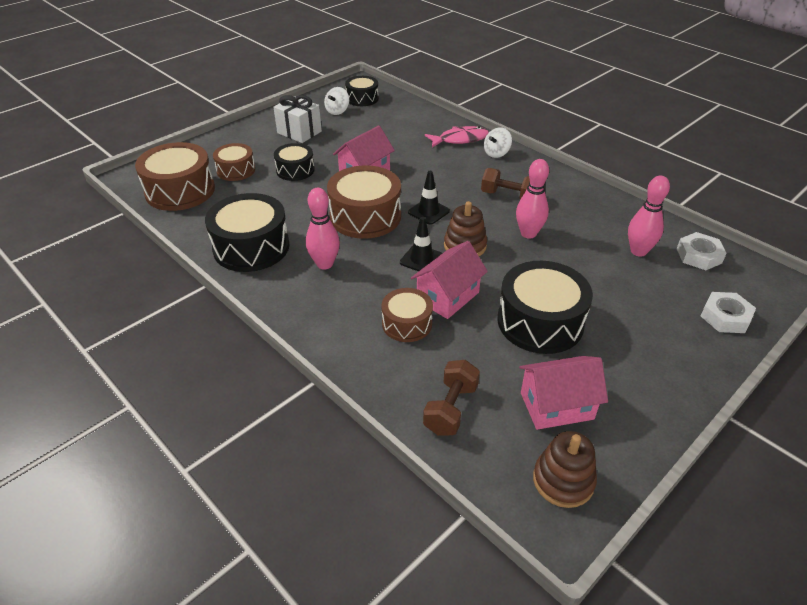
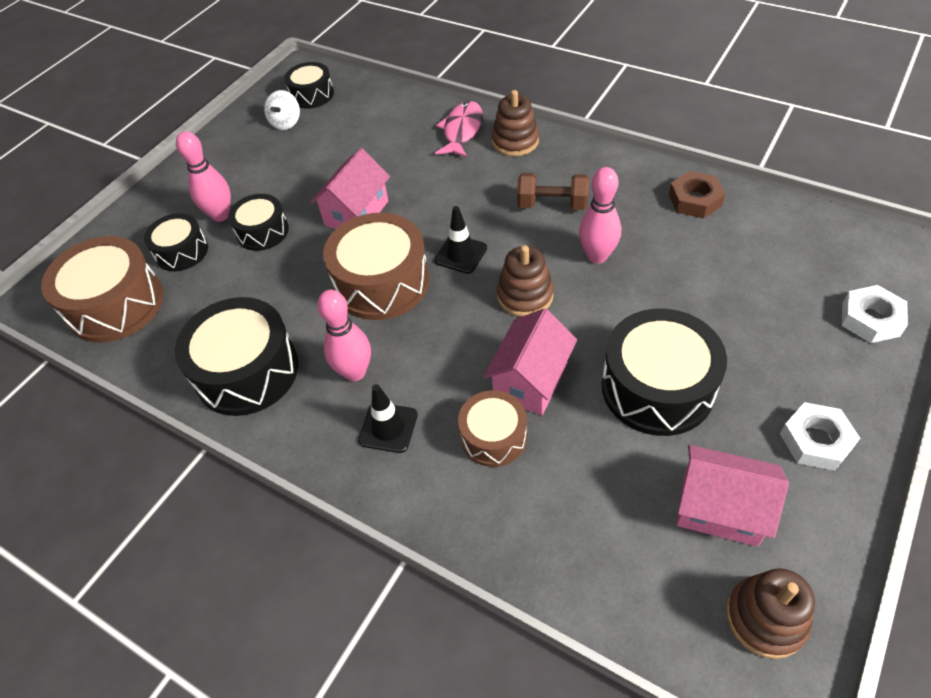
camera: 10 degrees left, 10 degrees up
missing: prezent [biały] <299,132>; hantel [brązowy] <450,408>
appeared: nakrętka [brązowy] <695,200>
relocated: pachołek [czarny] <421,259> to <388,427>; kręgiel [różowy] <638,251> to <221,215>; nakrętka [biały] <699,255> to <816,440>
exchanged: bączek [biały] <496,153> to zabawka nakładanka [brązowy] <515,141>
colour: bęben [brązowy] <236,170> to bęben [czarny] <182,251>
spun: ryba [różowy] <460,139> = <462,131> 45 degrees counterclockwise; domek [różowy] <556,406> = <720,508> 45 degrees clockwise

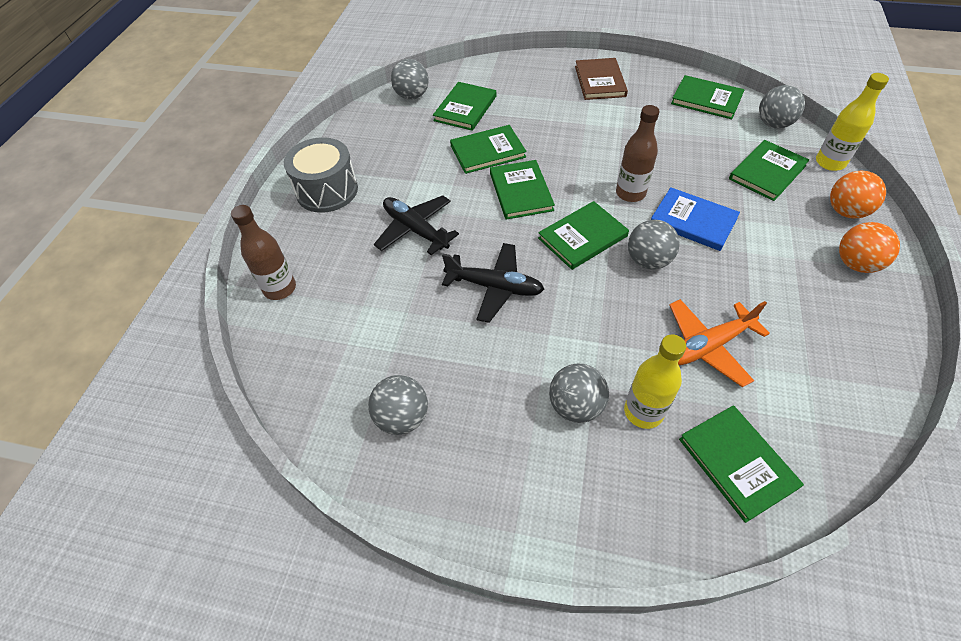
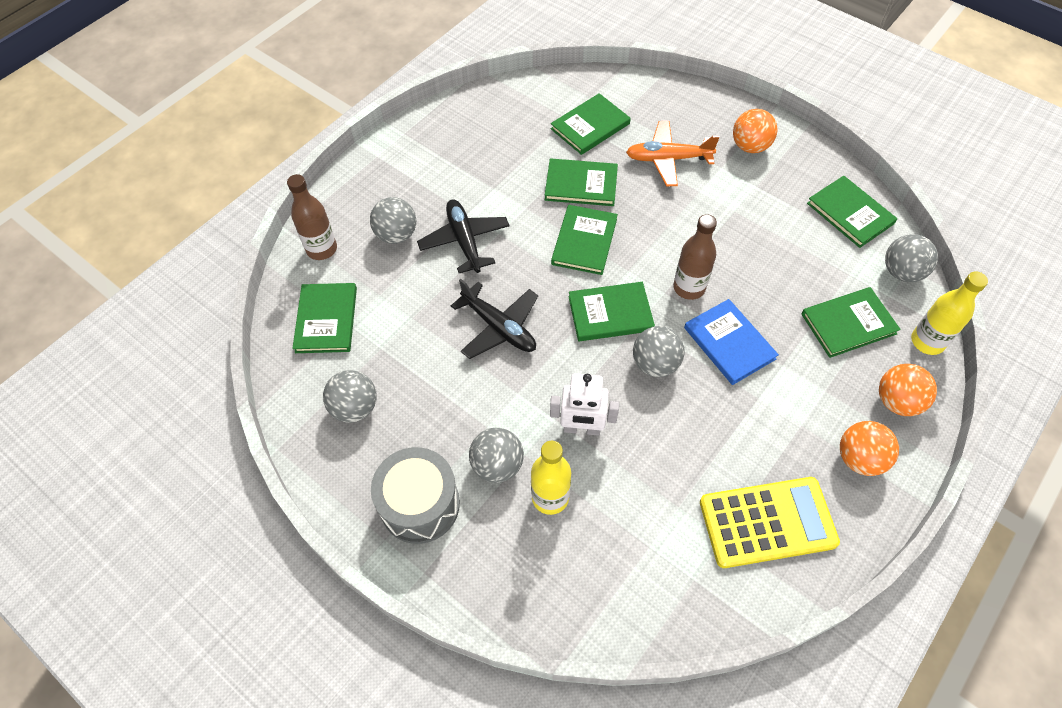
camera: 25 degrees right, 5 degrees up
appeared: robot [biały] <582,428>; kalkulator [żółty] <767,522>
relocated: bęben [szary] <327,190> to <420,504>; piłka [szary] <412,96> to <396,235>; samolot [pomarańczowy] <708,346> to <668,159>; książka [zielony] <737,463> to <326,320>
exchanged: książka [brązowy] <600,81> to piłka [pomarańczowy] <750,146>

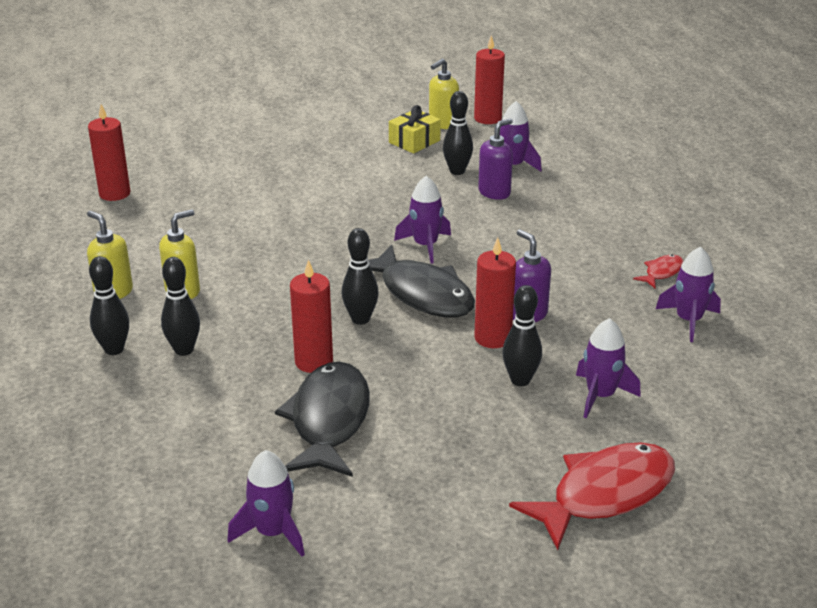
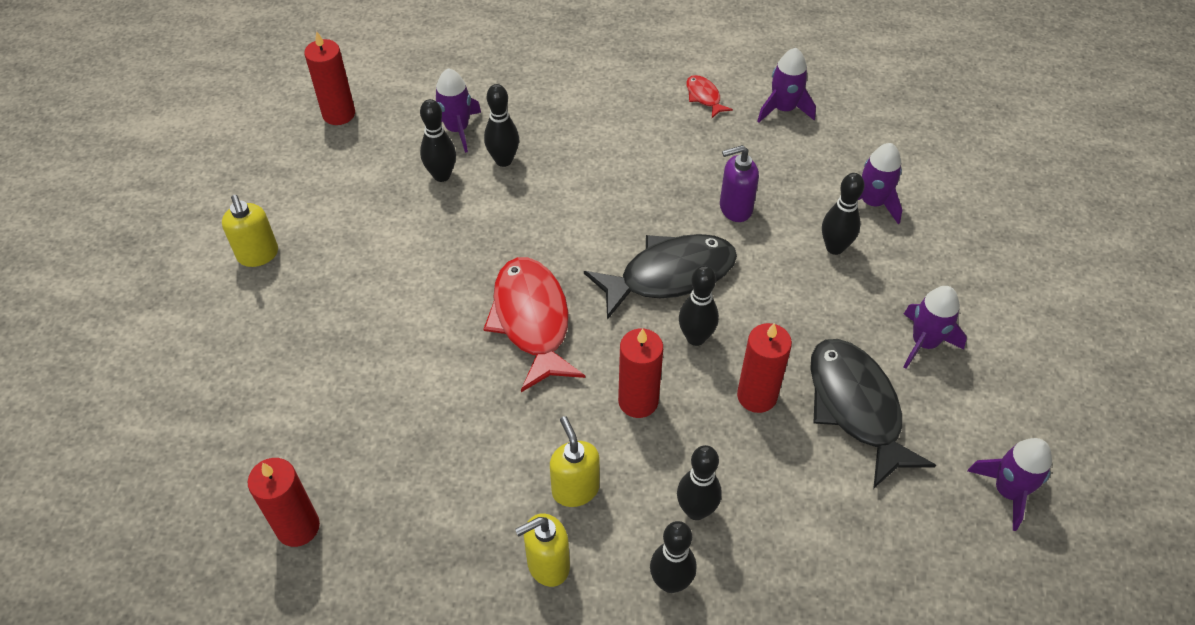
camera: 70 degrees left, 20 degrees up
missing: prezent [żółty] <414,141>
relocated: rakieta [fioletowy] <425,245> to <924,342>; dozownik mydła [żółty] <443,124> to <258,255>; świeca [czerwony] <492,338> to <638,401>; ryba [czerwony] <604,494> to <532,321>
exchanged: dozownik mydła [fioletowy] <494,192> to kręgiel [czarny] <503,160>
spun: ryba [czarny] <328,421> = <856,407> 45 degrees clockwise

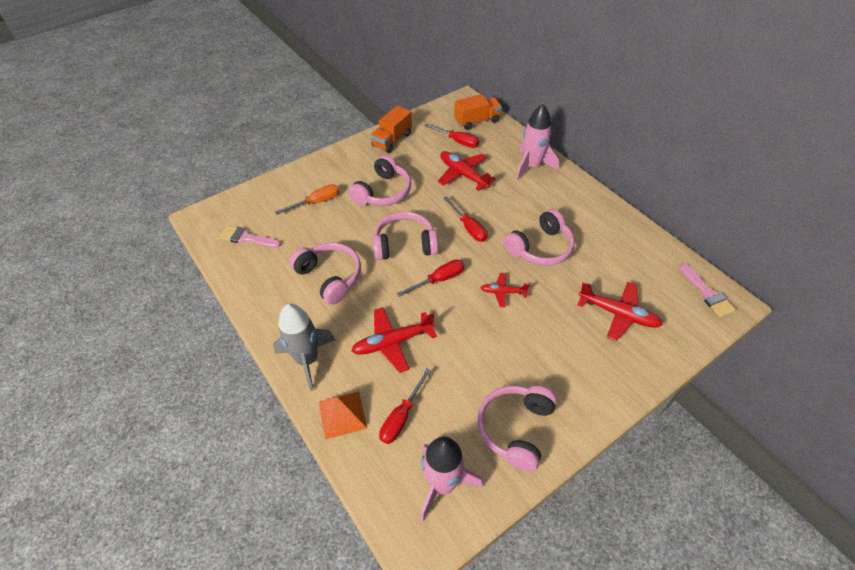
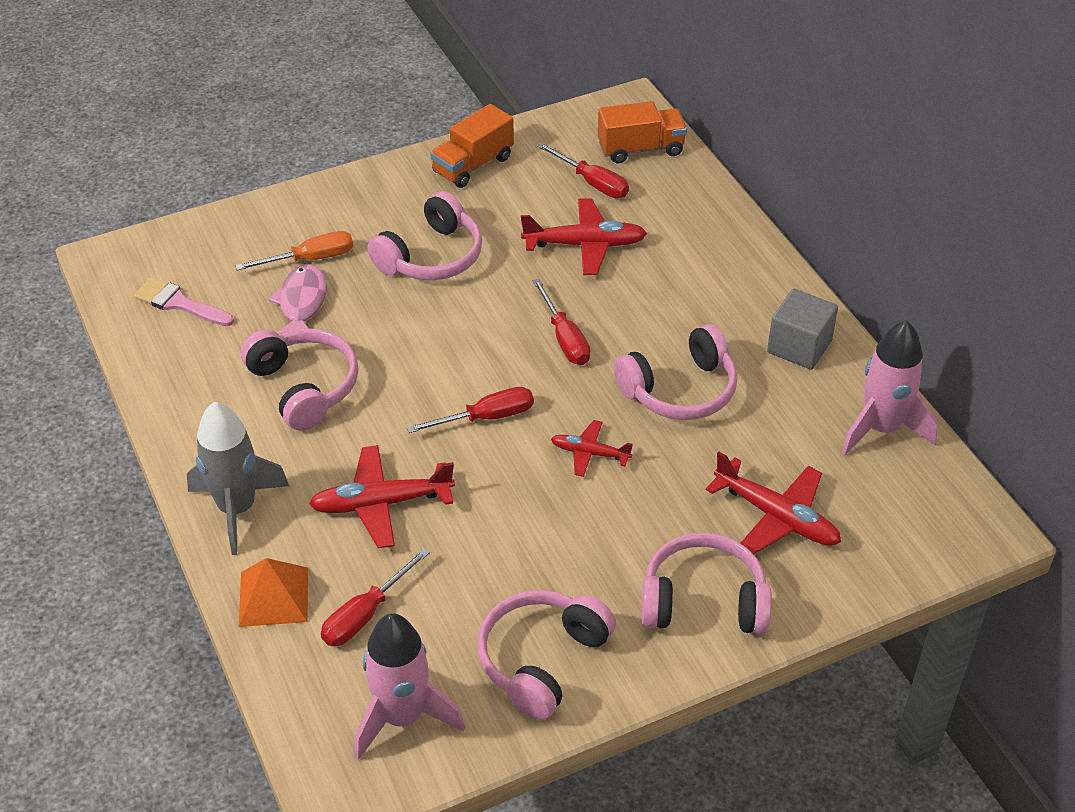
camera: 10 degrees right, 5 degrees down
missing: pędzel [różowy] <707,294>
appeared: ryba [różowy] <302,303>; sześcian [szary] <799,347>
relocated: słuchawki [różowy] <404,244> to <703,601>; rakieta [różowy] <531,166> to <881,429>
spun: samolot [czerwony] <463,175> = <584,245> 120 degrees clockwise

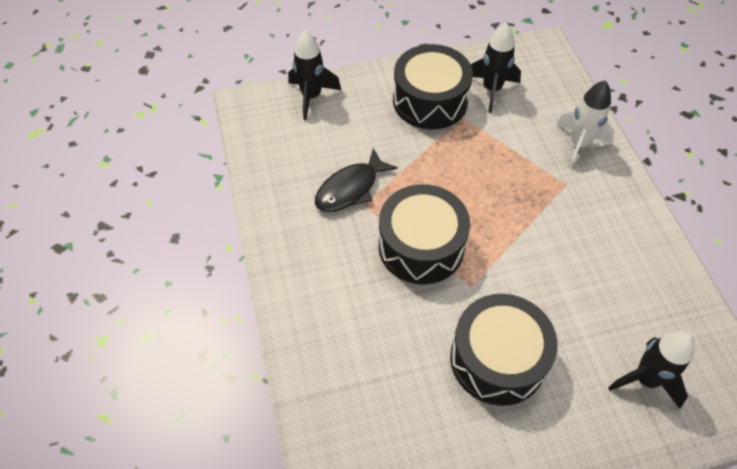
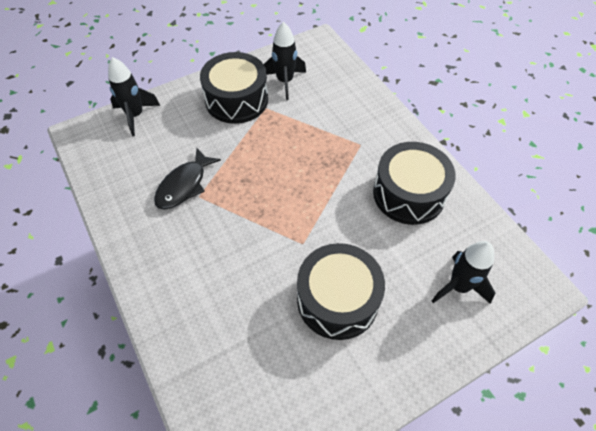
camera: 15 degrees left, 0 degrees up
missing: rakieta [biały] <578,144>
relocated: bęben [czarny] <421,246> to <409,194>

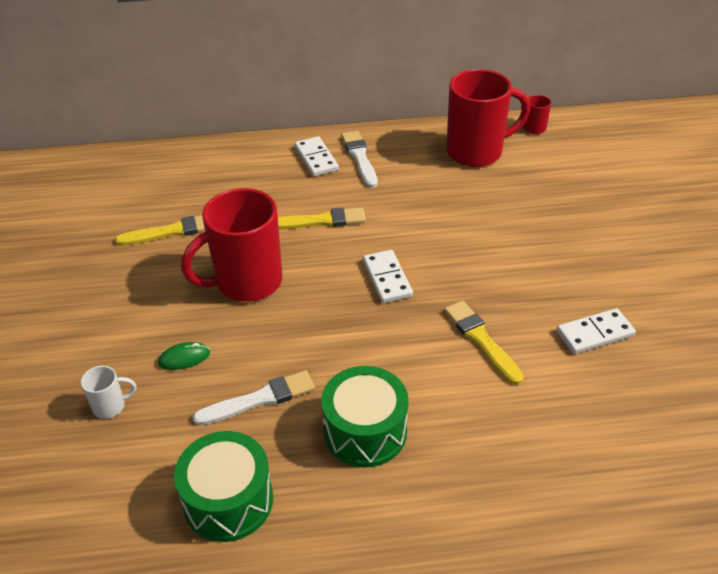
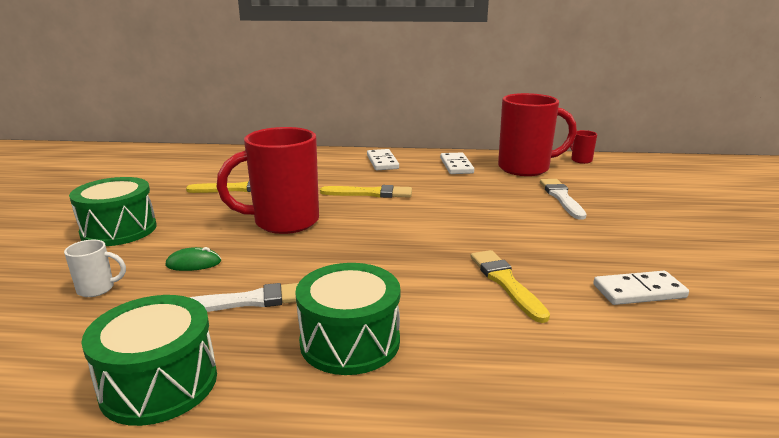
camera: 10 degrees right, 20 degrees down
appeared: bęben [zielony] <119,230>
relocated: pędzel [biały] <359,158> to <561,198>; kostka domina [biały] <387,278> to <456,166>

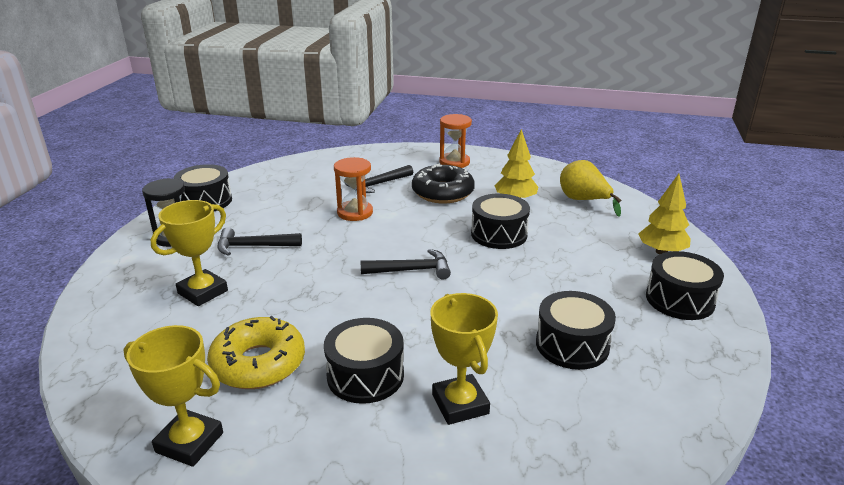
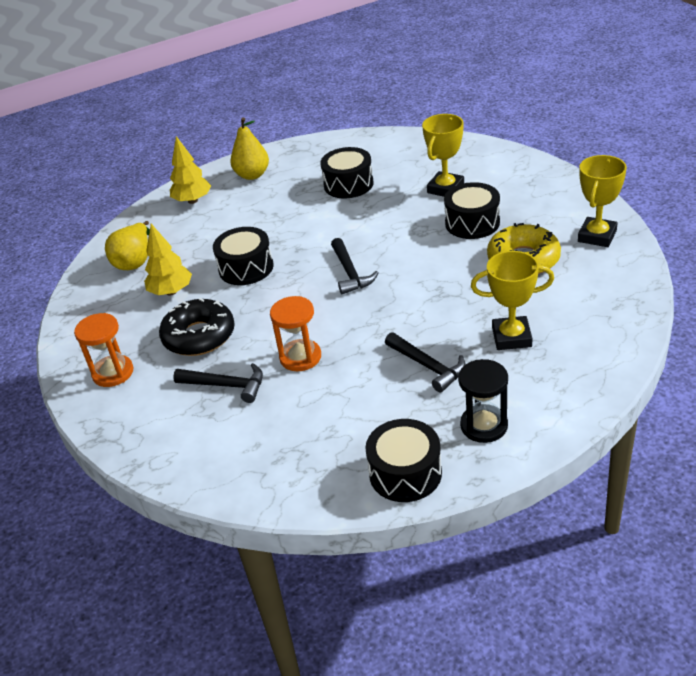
camera: 125 degrees left, 10 degrees up
exchanged: bęben [czarny] <679,300> to gruszka [żółty] <252,175>
spun: puchar [żółty] <189,442> = <597,236> 45 degrees clockwise; młotek [czarny] <411,270> = <350,273> 150 degrees counterclockwise

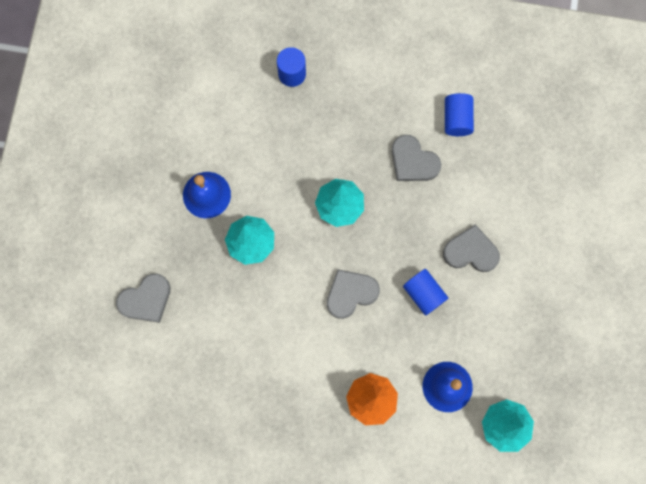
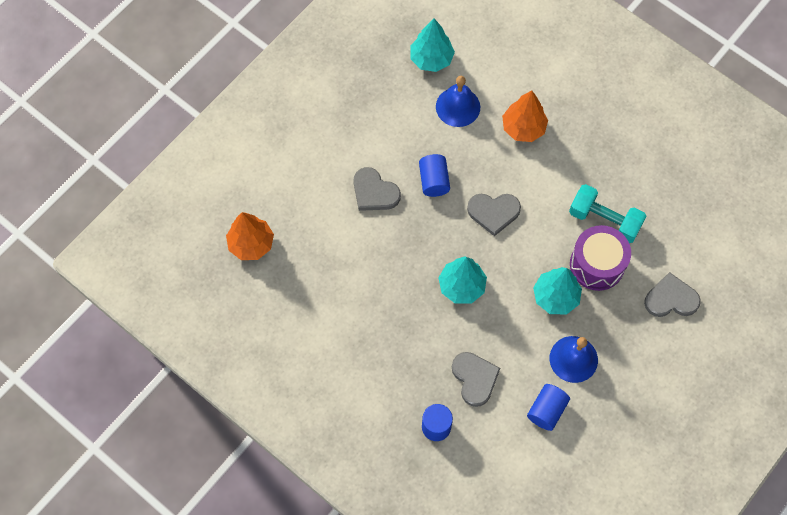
camera: 150 degrees left, 10 degrees down
appeared: drzewko [pomarańczowy] <251,244>; hantel [turkusowy] <604,220>; bęben [fioletowy] <597,264>
relocated: serce [szary] <413,161> to <474,378>; walec [niebieski] <457,119> to <546,410>

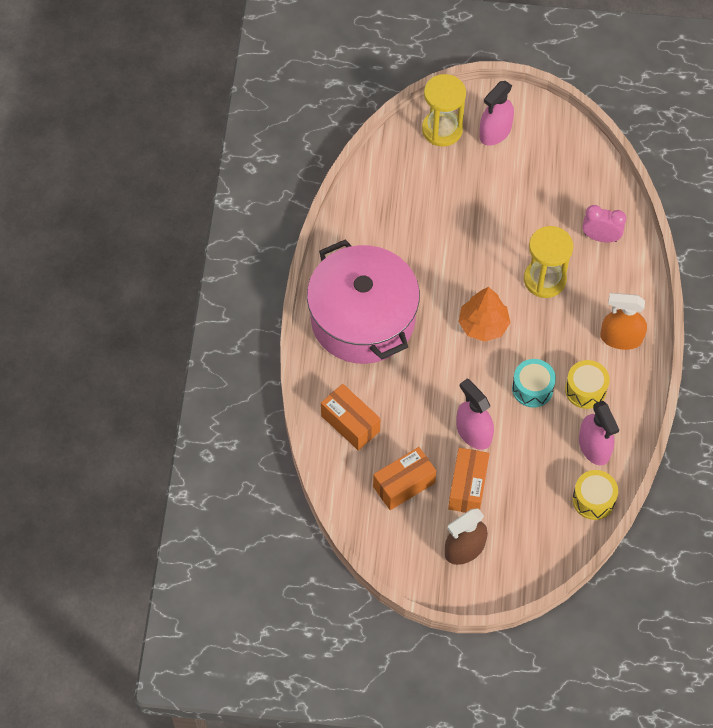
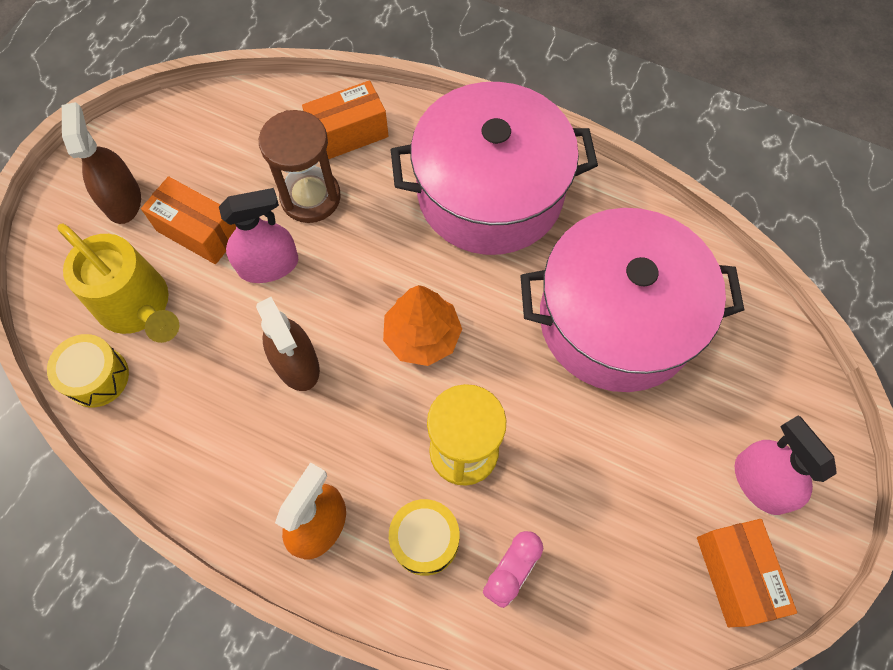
camera: 110 degrees right, 5 degrees up
missing: klepsydra [żółty] <442,130>; spryskiwacz [różowy] <594,447>
appeared: konewka [żółty] <139,307>; klepsydra [brązowy] <310,197>; garnek [różowy] <616,320>
relocated: pudełko [pomarańczowy] <404,484> to <735,575>; bęben [żółty] <585,390> to <425,540>
exchanged: bęben [turkusowy] <532,388> to spryskiwacz [brązowy] <296,363>

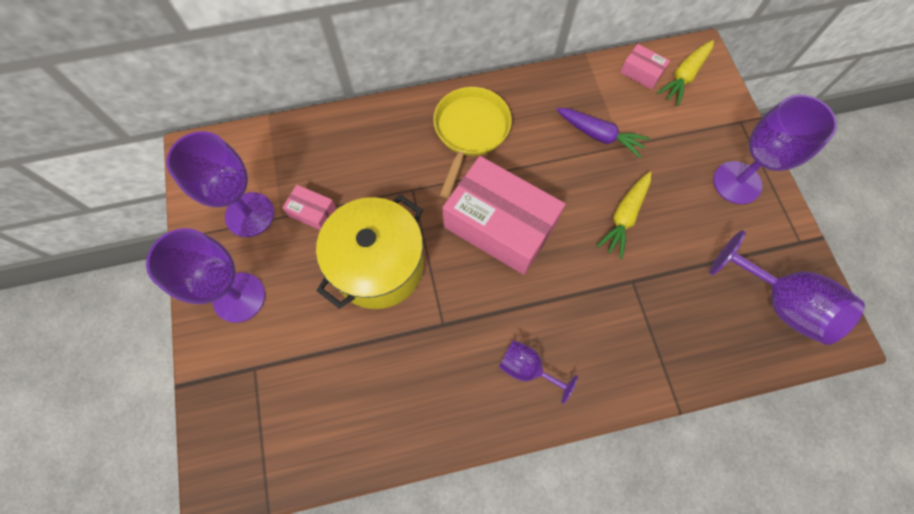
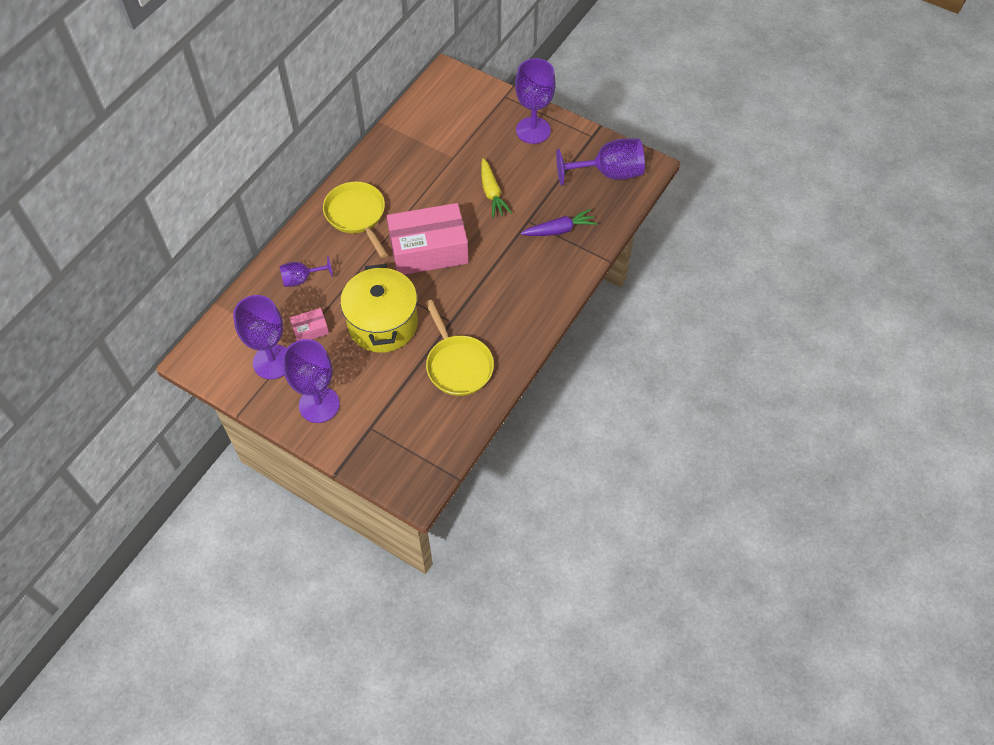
camera: 45 degrees left, 10 degrees down
missing: pudełko [różowy] <641,72>; marchewka [żółty] <684,77>
appeared: patelnia [żółty] <458,365>
relocated: kielich [fioletowy] <527,369> to <301,279>; marchewka [fioletowy] <599,135> to <559,230>

